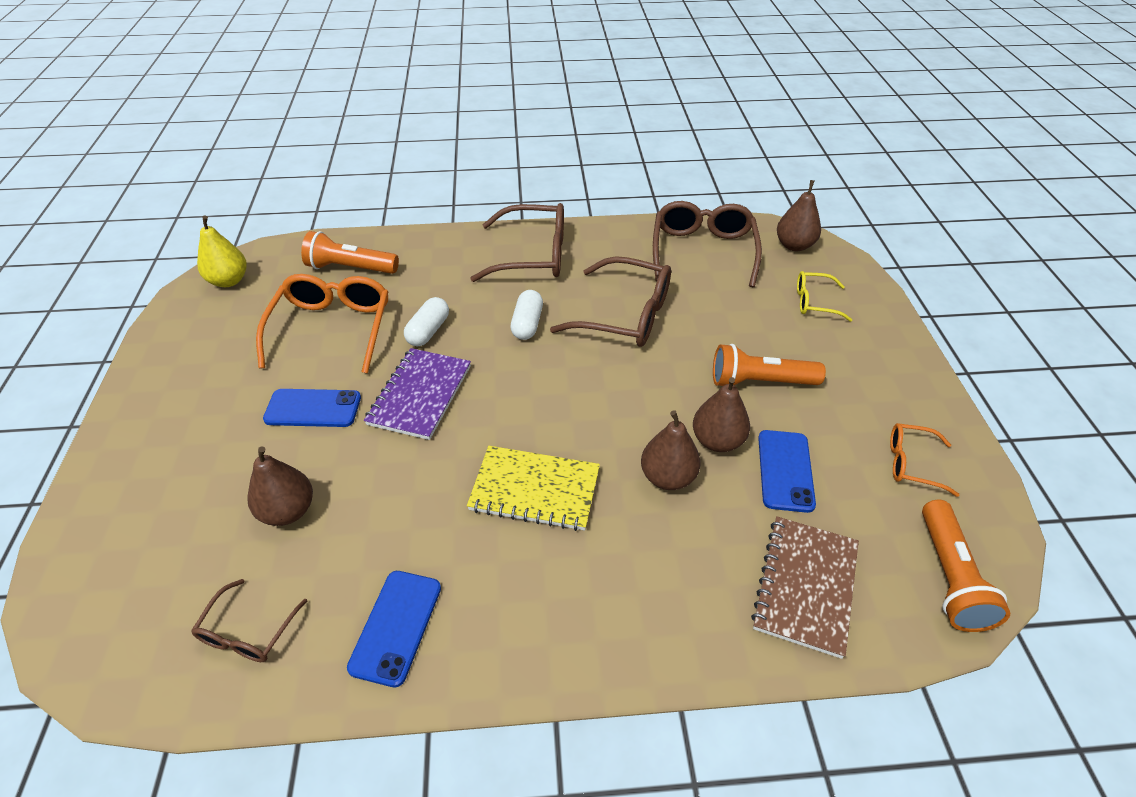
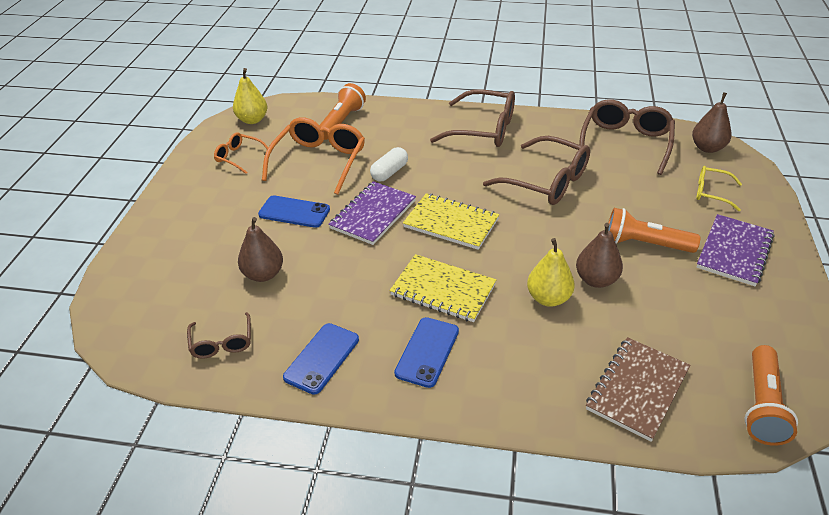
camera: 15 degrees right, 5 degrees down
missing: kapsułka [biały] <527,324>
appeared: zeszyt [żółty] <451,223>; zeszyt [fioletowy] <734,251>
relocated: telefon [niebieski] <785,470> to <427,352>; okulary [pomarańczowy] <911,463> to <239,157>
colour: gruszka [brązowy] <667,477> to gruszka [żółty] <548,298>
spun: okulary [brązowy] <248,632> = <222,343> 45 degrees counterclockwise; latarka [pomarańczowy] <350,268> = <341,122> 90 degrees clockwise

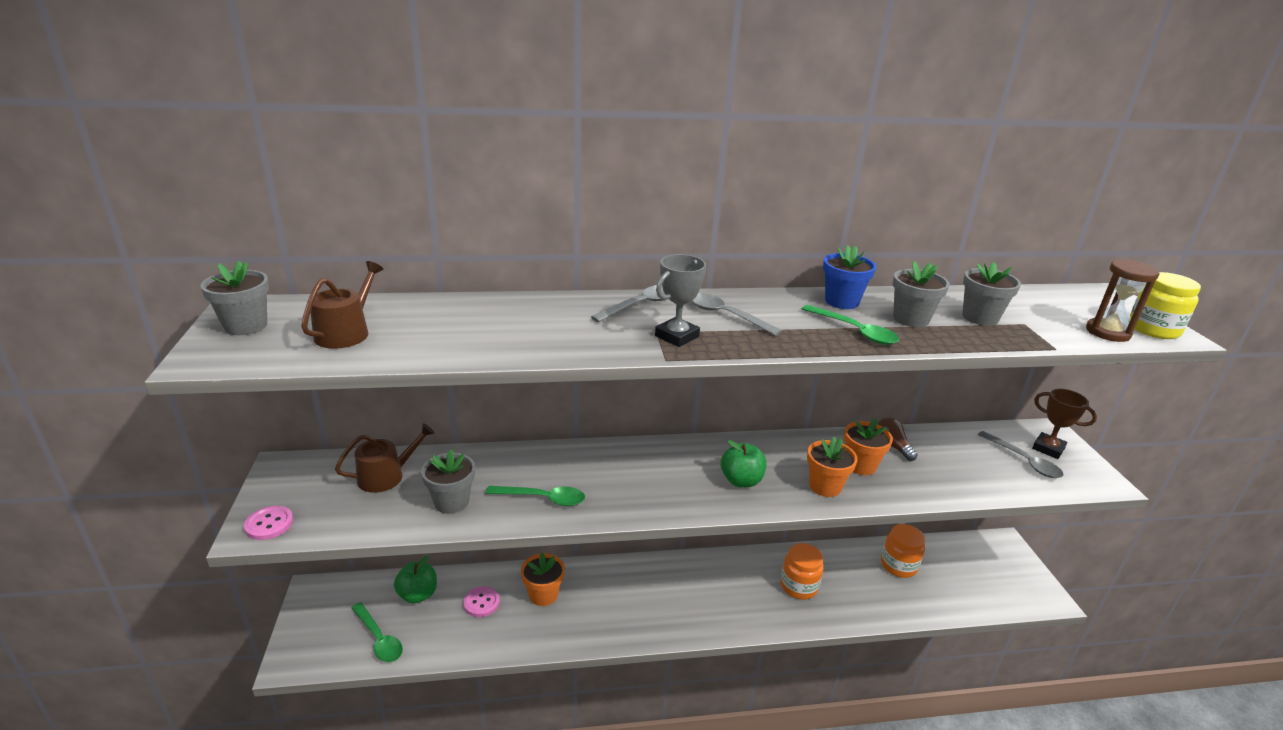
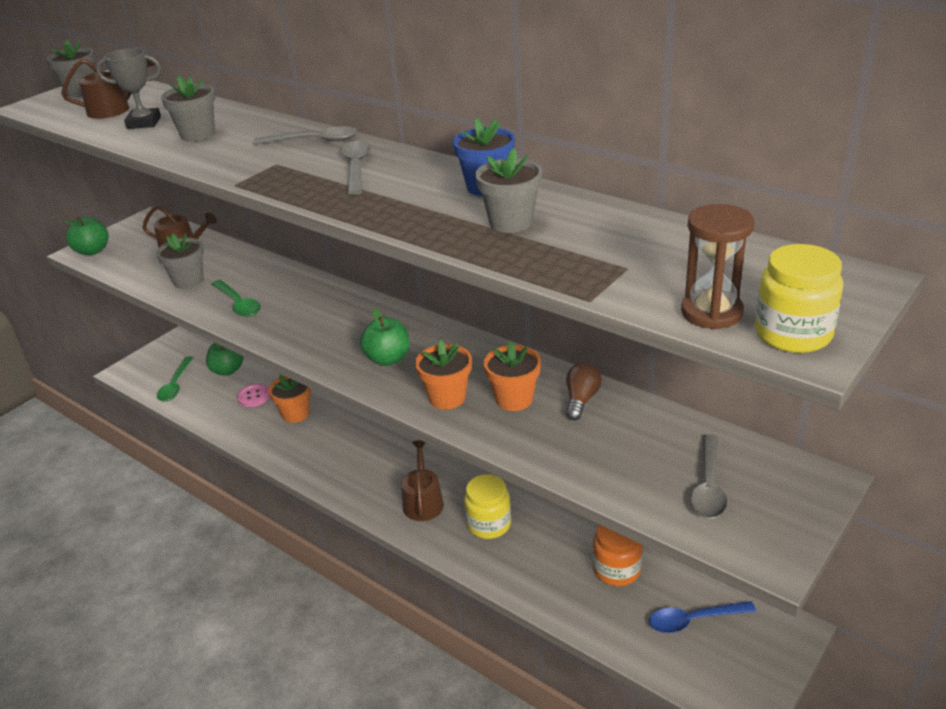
camera: 50 degrees right, 5 degrees up
missing: łyżka [zielony] <855,331>; puchar [brązowy] <1048,448>
appeared: konewka [brązowy] <423,501>; łyżka [niebieski] <693,620>
relocated: puchar [szary] <677,336> to <144,123>; doniczka [szary] <980,317> to <198,134>
exchanged: guzik [różowy] <269,524> to jabłko [zielony] <92,251>
colour: słoik [pomarańczowy] <798,586> to słoik [żółty] <489,524>

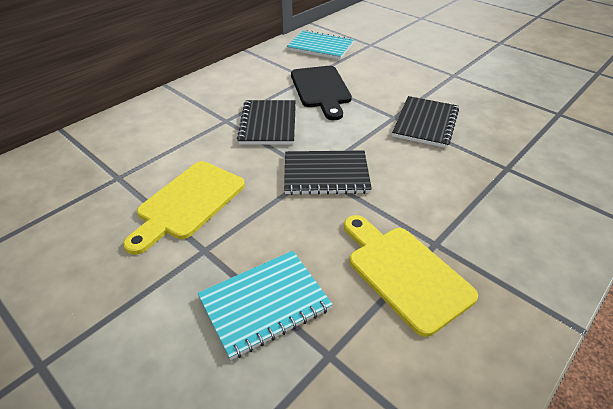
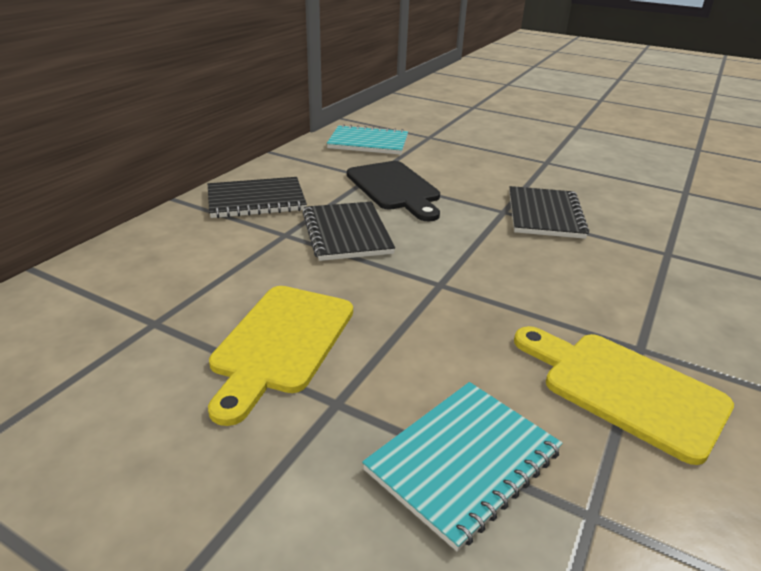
camera: 15 degrees left, 10 degrees down
relocated: zeszyt [czarny] <326,174> to <256,200>

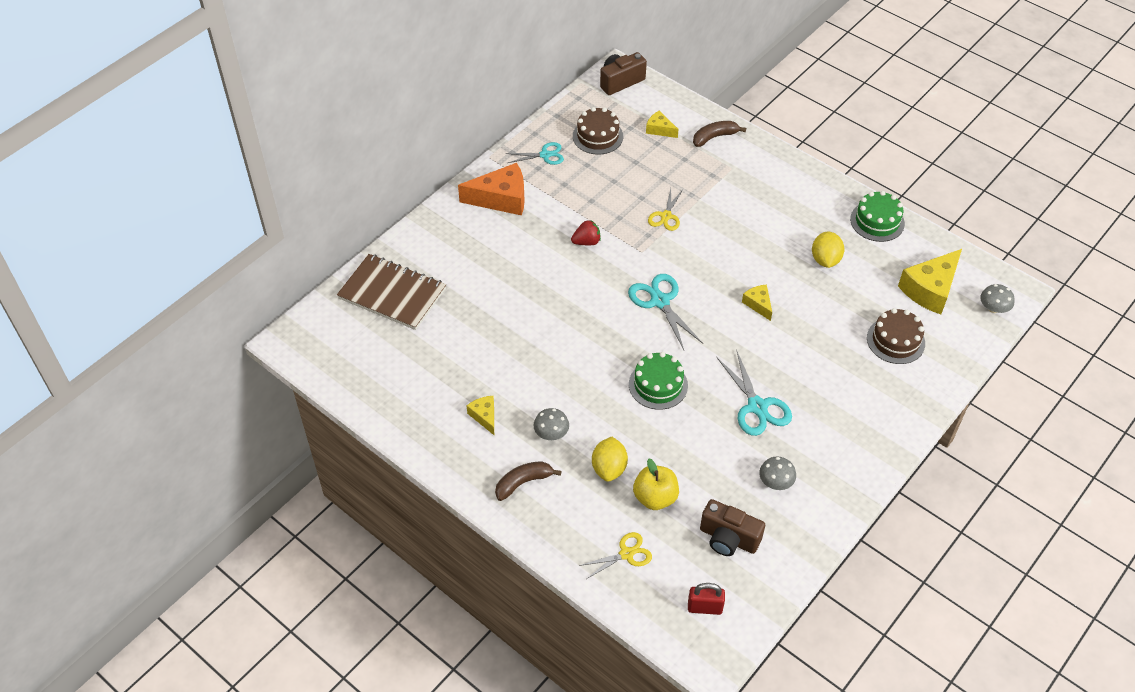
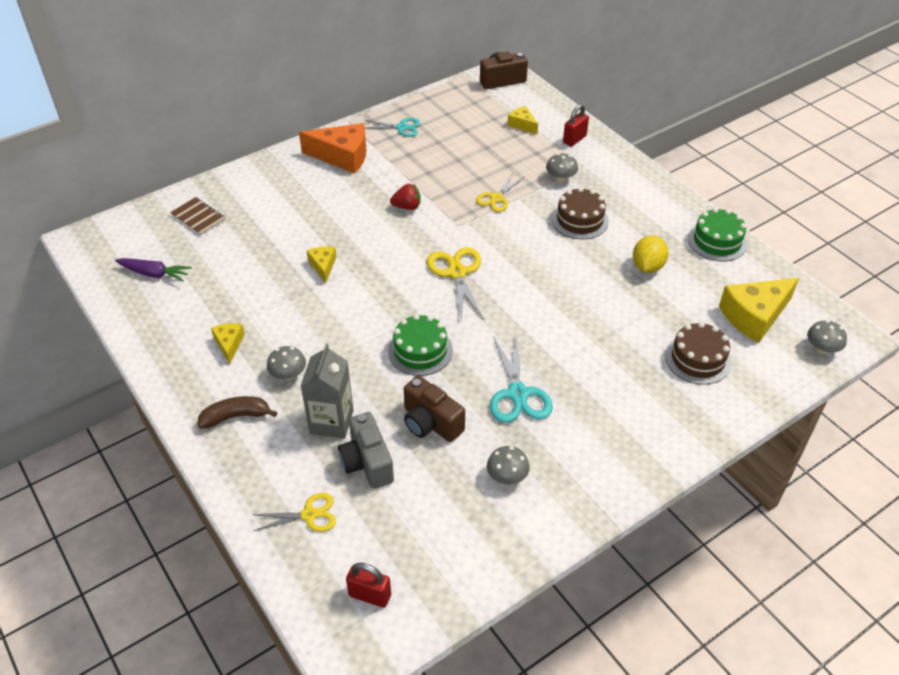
camera: 15 degrees right, 5 degrees down
appeared: marchewka [fioletowy] <154,274>; grzyb [szary] <560,178>
relocated: tort [brązowy] <597,136> to <580,220>; aparat fotograficzny [brązowy] <728,538> to <430,423>; ser [żółty] <758,304> to <323,266>
exchanged: cytryna [żółty] <609,468> to karton mleka [szary] <331,422>; jabłko [żółty] <655,497> to aparat fotograficzny [szary] <367,462>; banan [brązowy] <714,137> to kłódka [czerwony] <574,139>
colour: nożyczki [turkusowy] <659,301> to nożyczki [żółty] <456,273>
size: zeszyt [brązowy] <392,294> = <198,217> x0.52

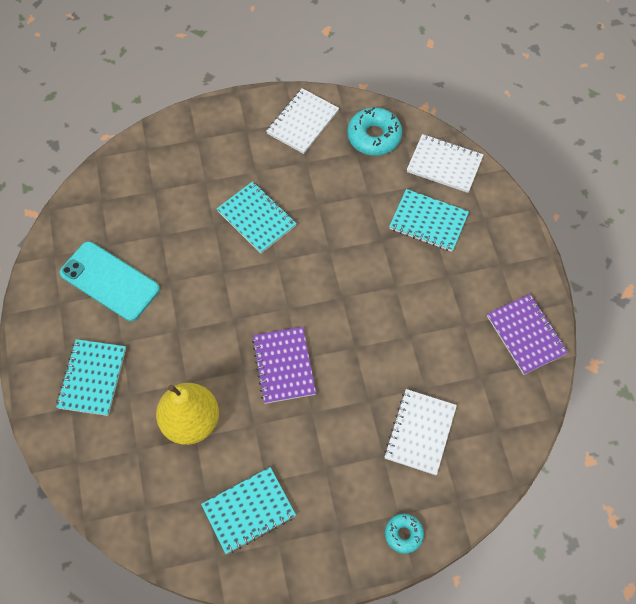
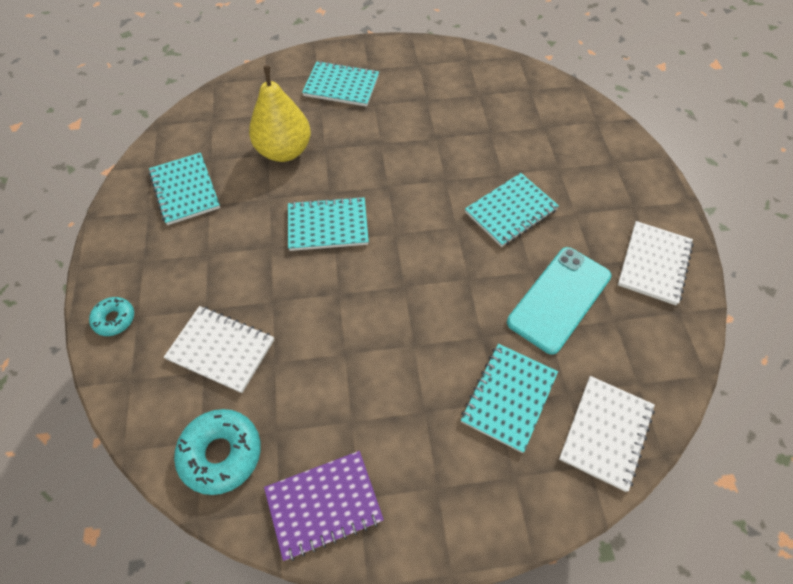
camera: 95 degrees right, 5 degrees down
relocated: telefon [turkusowy] <110,281> to <559,299>; donut [turkusowy] <374,136> to <221,454>
colour: zeszyt [fioletowy] <283,366> to zeszyt [turkusowy] <328,225>
spun: zeszyt [biały] <302,122> = <654,264> 75 degrees clockwise

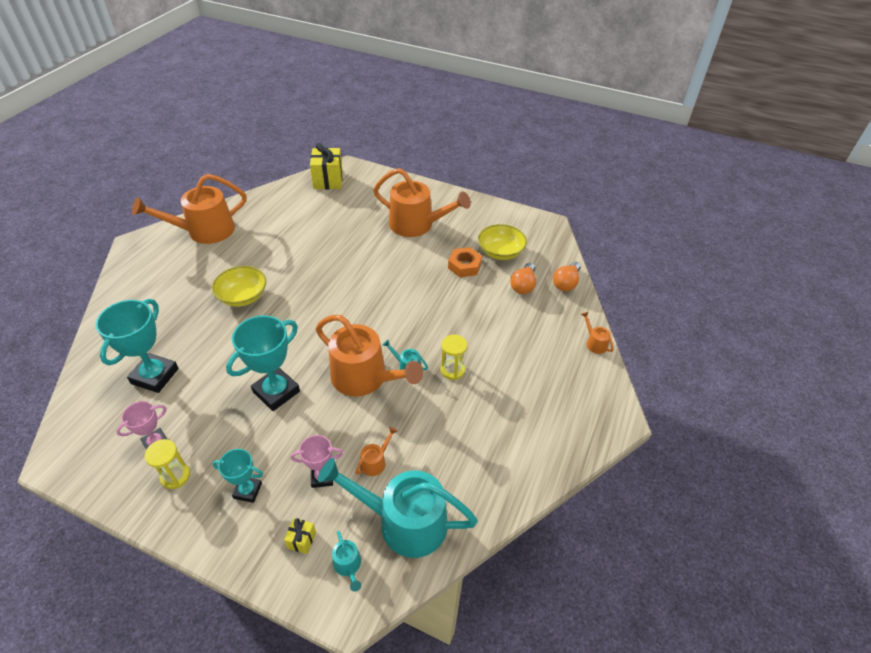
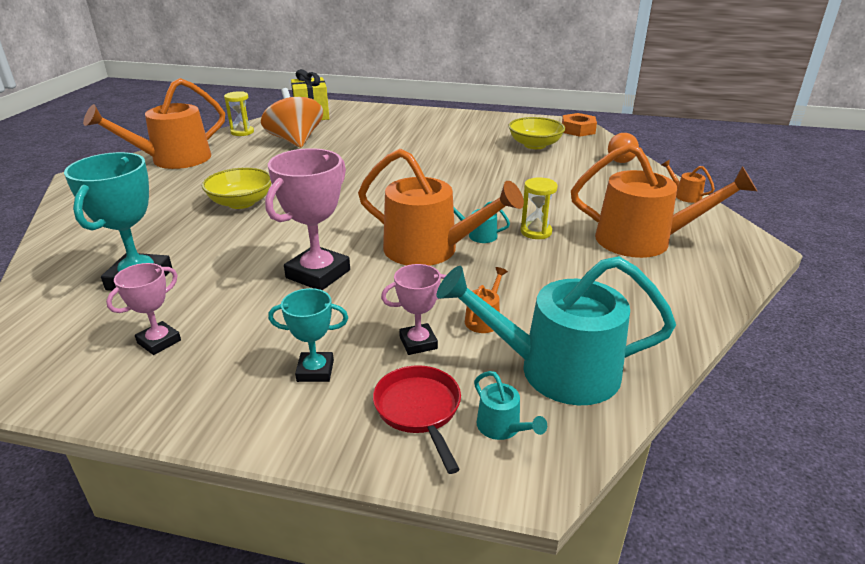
camera: 10 degrees left, 15 degrees down
missing: żarówka [pomarańczowy] <523,285>
appeared: bączek [pomarańczowy] <295,141>
relocated: klepsydra [żółty] <175,476> to <242,132>; konewka [pomarańczowy] <416,224> to <643,240>; nakrętka [pomarańczowy] <464,266> to <578,130>
exchanged: prezent [żółty] <302,540> to patelnia [czerwony] <419,410>
colour: puchar [turkusowy] <276,392> to puchar [różowy] <318,274>

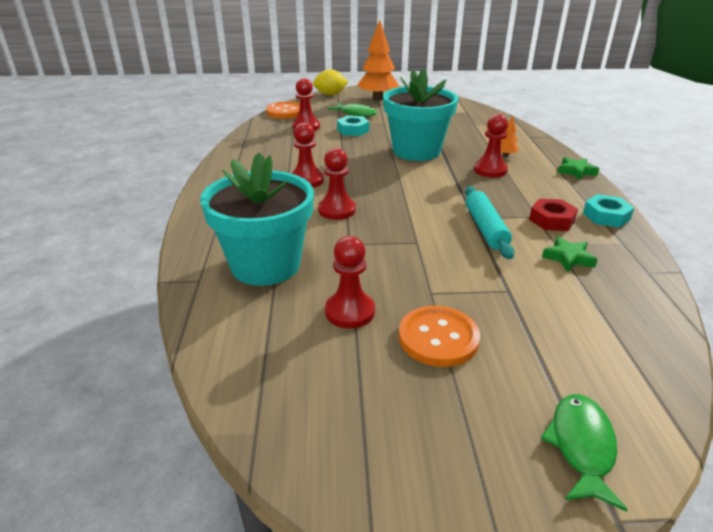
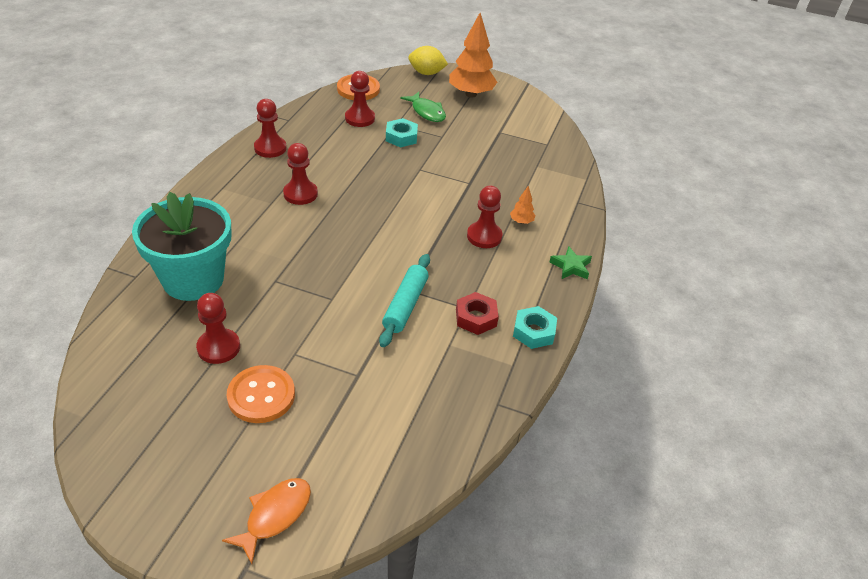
camera: 20 degrees right, 10 degrees up
missing: doniczka [turkusowy] <416,151>; gwiazda [zielony] <568,258>
relocated: pionek [czerwony] <337,210> to <270,148>
colour: ryba [zielony] <581,446> to ryba [pomarańczowy] <275,515>

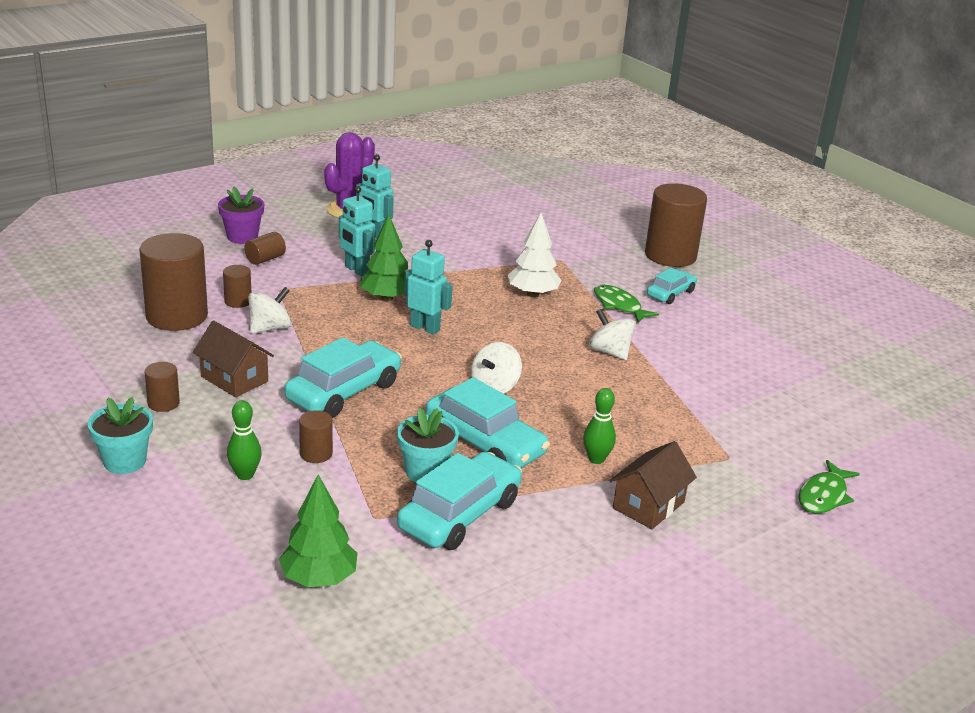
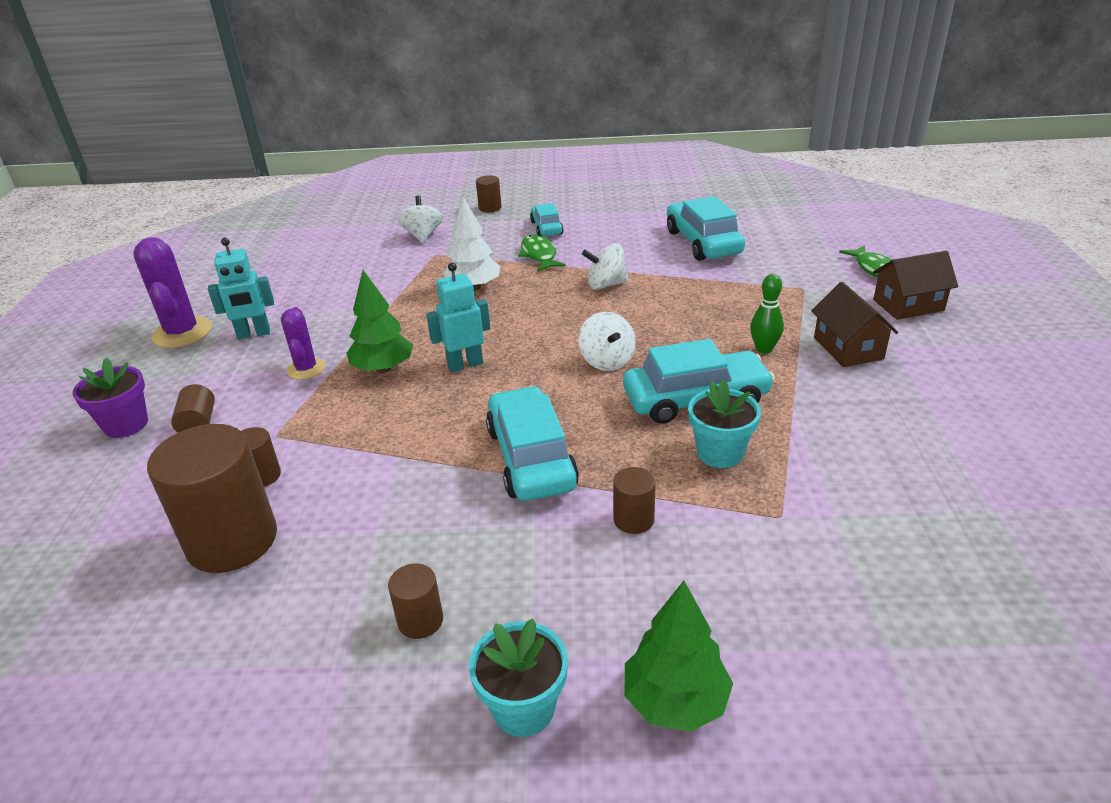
camera: 50 degrees left, 5 degrees up
missing: kręgiel [zielony] <245,475>
relocated: domek [brązowy] <234,379> to <908,305>; bączek [biały] <270,328> to <422,235>; drzewko [zielony] <319,578> to <675,701>; samochód [turkusowy] <460,514> to <703,242>
exchanged: robot [turkusowy] <356,270> to kaktus [fioletowy] <306,369>
spun: ryba [zielony] <619,305> = <539,255> 75 degrees clockwise
size: walec [brązowy] <670,255> = <490,208> x0.46

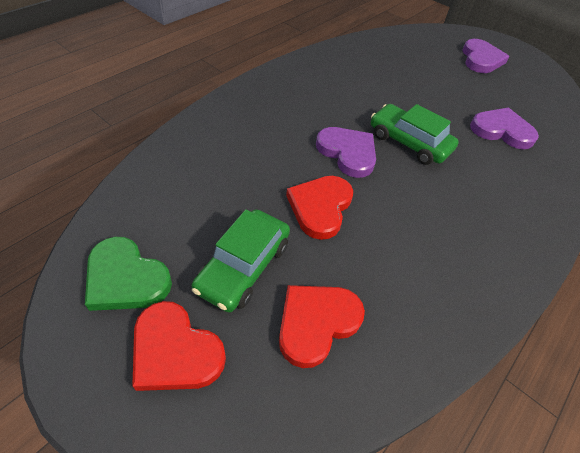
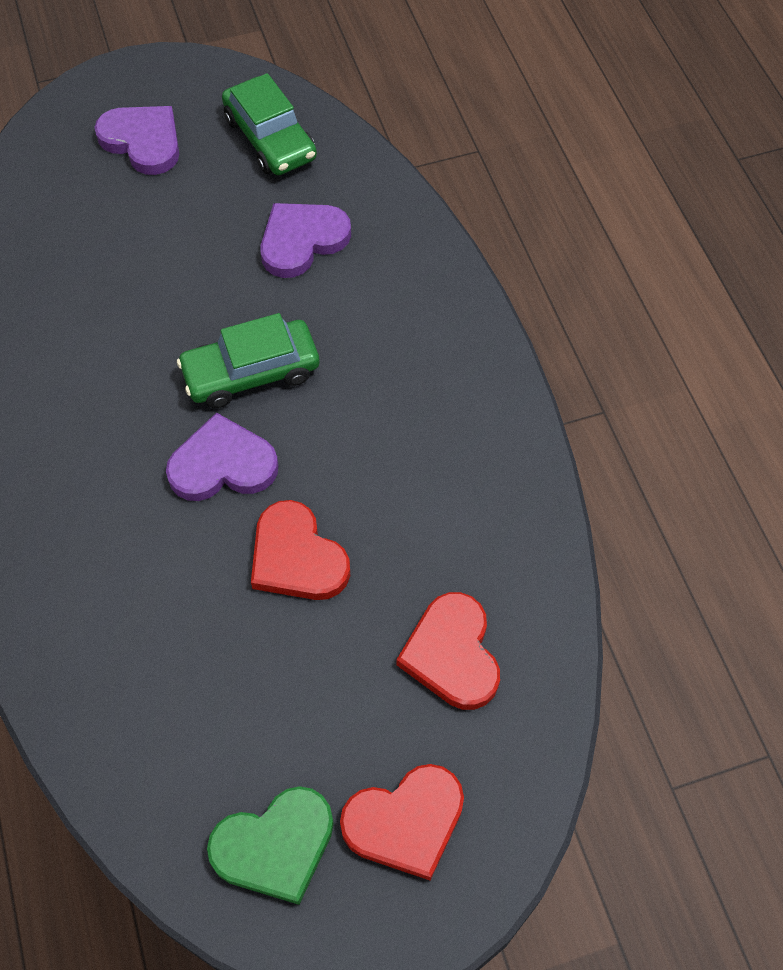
camera: 55 degrees left, 10 degrees up
relocated: samochód [zielony] <243,267> to <270,138>

